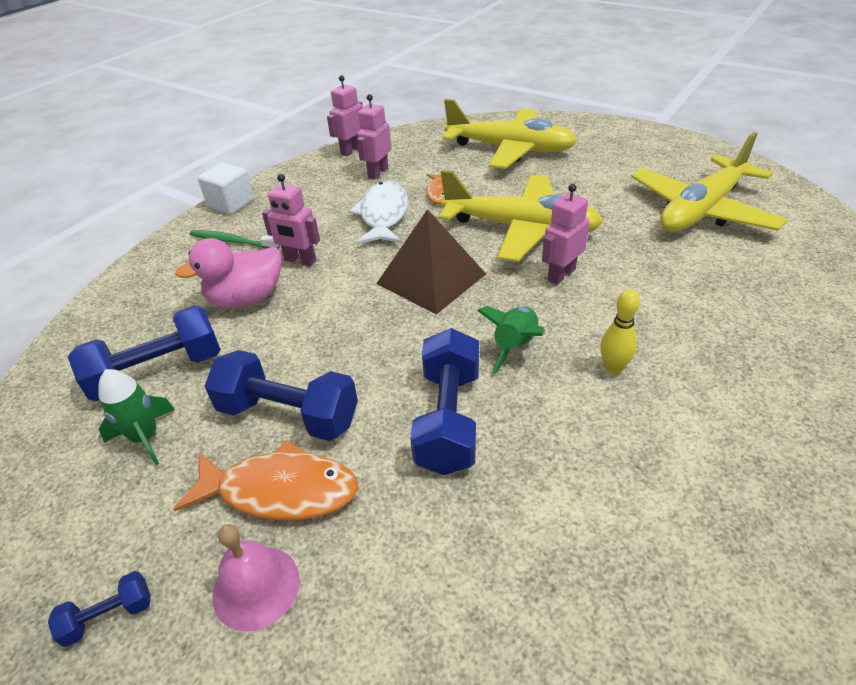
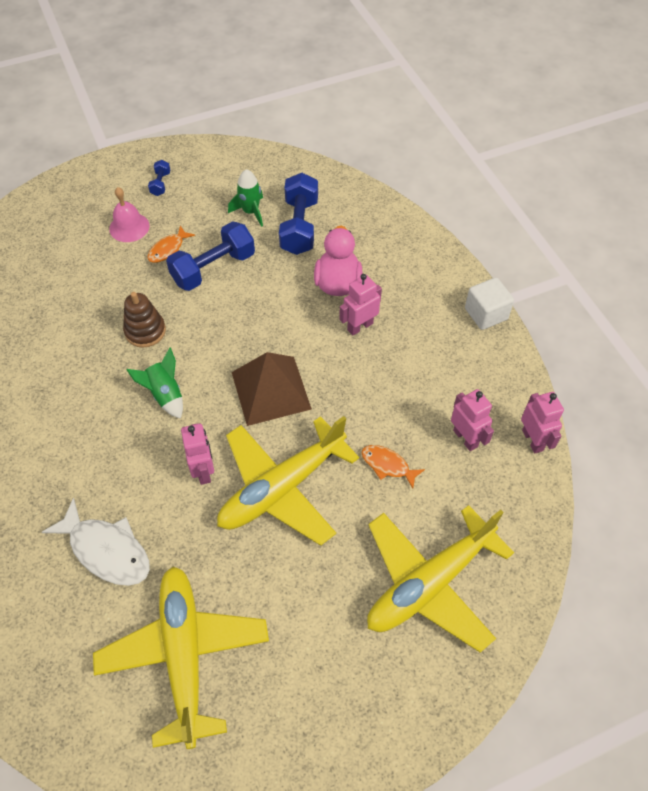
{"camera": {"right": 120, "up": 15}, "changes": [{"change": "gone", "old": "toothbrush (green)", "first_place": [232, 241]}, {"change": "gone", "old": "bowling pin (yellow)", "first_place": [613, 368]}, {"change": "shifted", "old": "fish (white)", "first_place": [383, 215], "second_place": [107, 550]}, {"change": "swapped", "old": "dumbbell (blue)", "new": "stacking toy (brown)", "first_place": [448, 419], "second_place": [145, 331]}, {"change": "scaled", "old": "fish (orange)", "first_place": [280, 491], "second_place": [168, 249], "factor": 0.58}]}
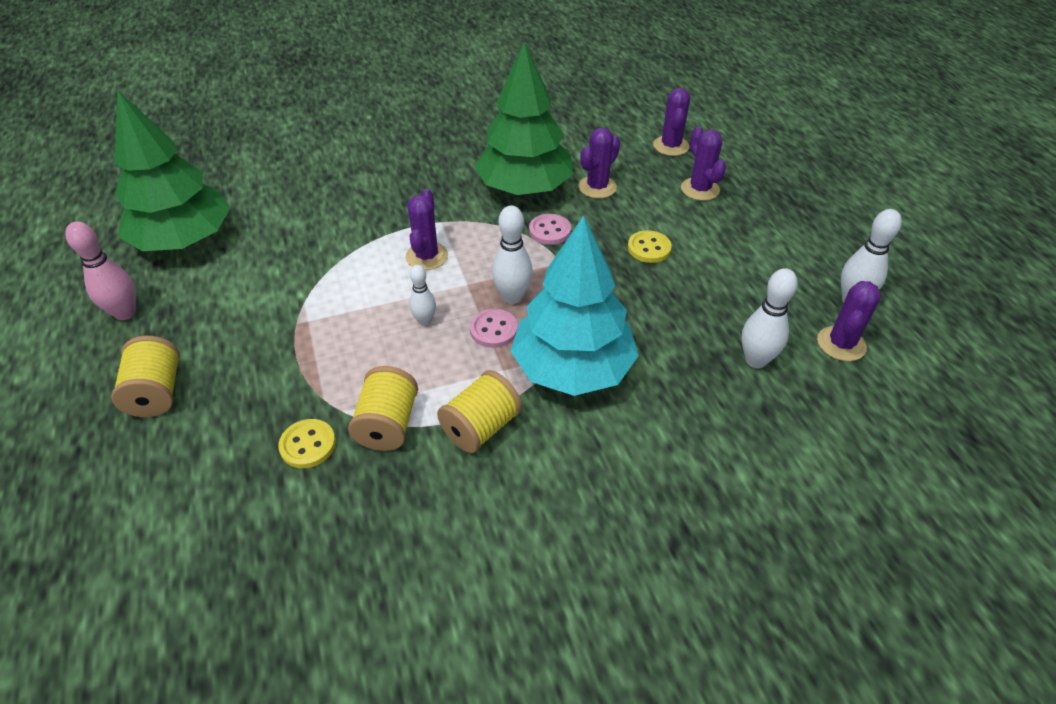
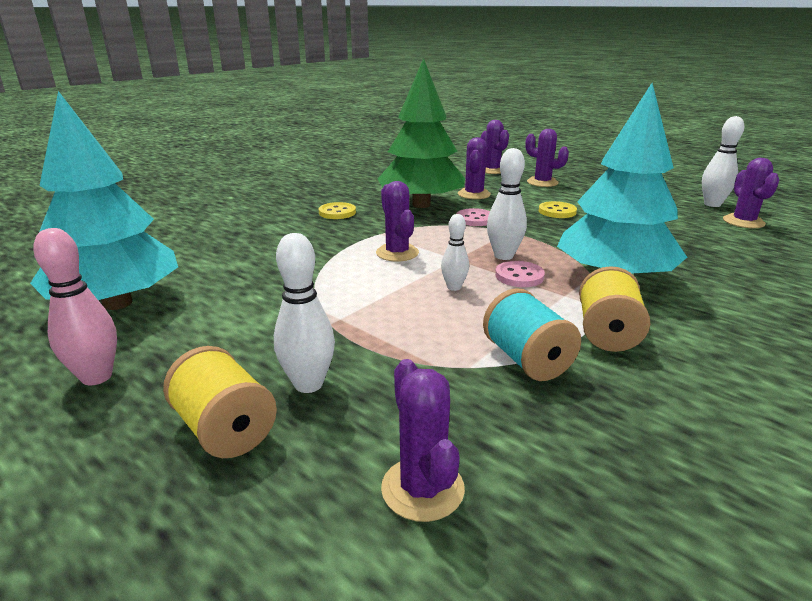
{"camera": {"right": -30, "up": -20}, "changes": [{"change": "new", "new": "cactus (purple)", "second_place": [422, 489]}, {"change": "shifted", "old": "button (yellow)", "first_place": [308, 445], "second_place": [337, 212]}, {"change": "shifted", "old": "bowling pin (white)", "first_place": [755, 360], "second_place": [308, 384]}, {"change": "repainted", "old": "tree (green)", "new": "tree (turquoise)", "first_place": [184, 240], "second_place": [117, 303]}, {"change": "repainted", "old": "spool (yellow)", "new": "spool (turquoise)", "first_place": [388, 424], "second_place": [526, 360]}]}
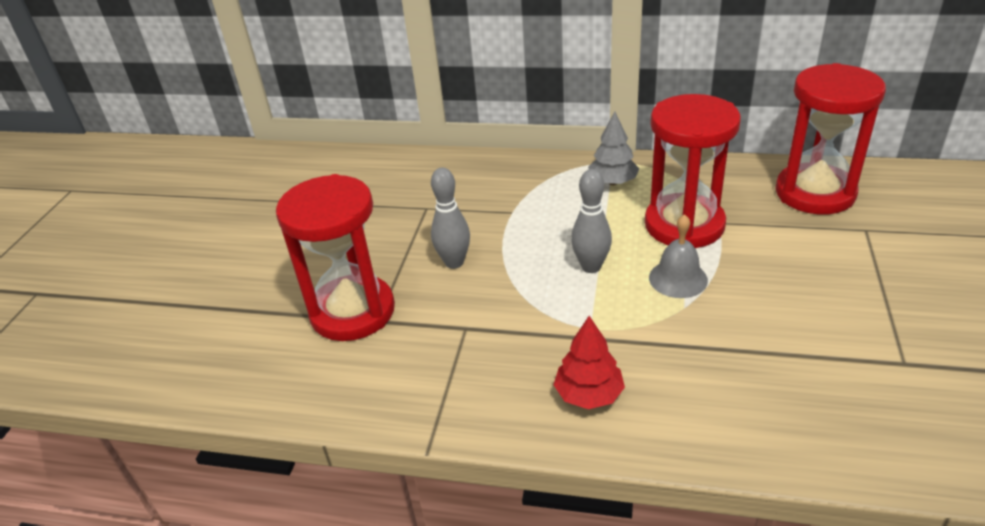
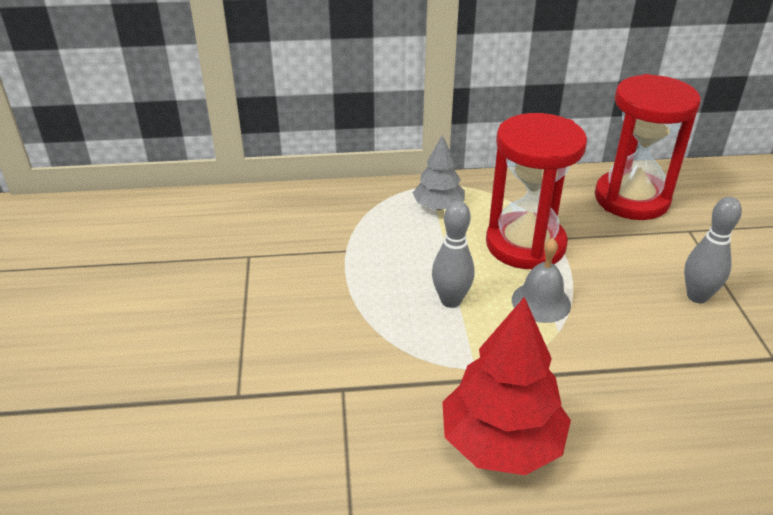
{"camera": {"right": -20, "up": 0}, "changes": [{"change": "gone", "old": "hourglass (red)", "first_place": [352, 312]}, {"change": "shifted", "old": "bowling pin (grey)", "first_place": [454, 262], "second_place": [697, 296]}, {"change": "scaled", "old": "tree (red)", "first_place": [589, 394], "second_place": [501, 442], "factor": 1.69}]}
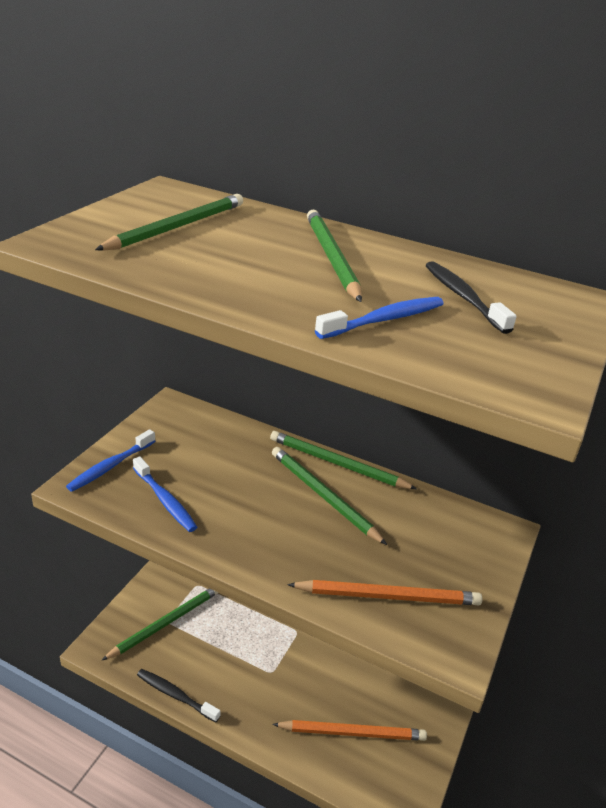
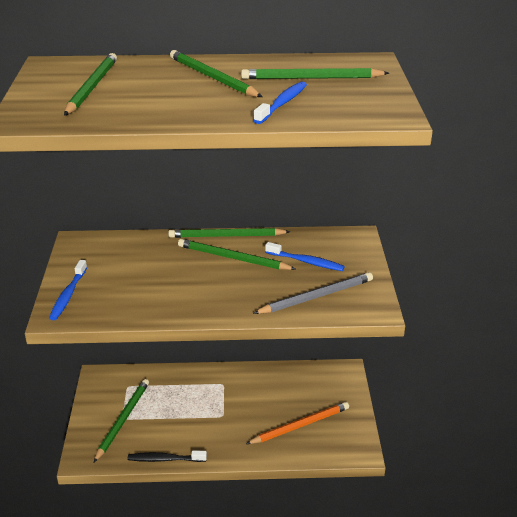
{"camera": {"right": -25, "up": 0}, "changes": [{"change": "shifted", "old": "toothbrush (blue)", "first_place": [165, 500], "second_place": [306, 262]}, {"change": "swapped", "old": "toothbrush (black)", "new": "pencil (green)", "first_place": [463, 297], "second_place": [311, 78]}, {"change": "repainted", "old": "pencil (orange)", "new": "pencil (grey)", "first_place": [388, 596], "second_place": [316, 296]}]}
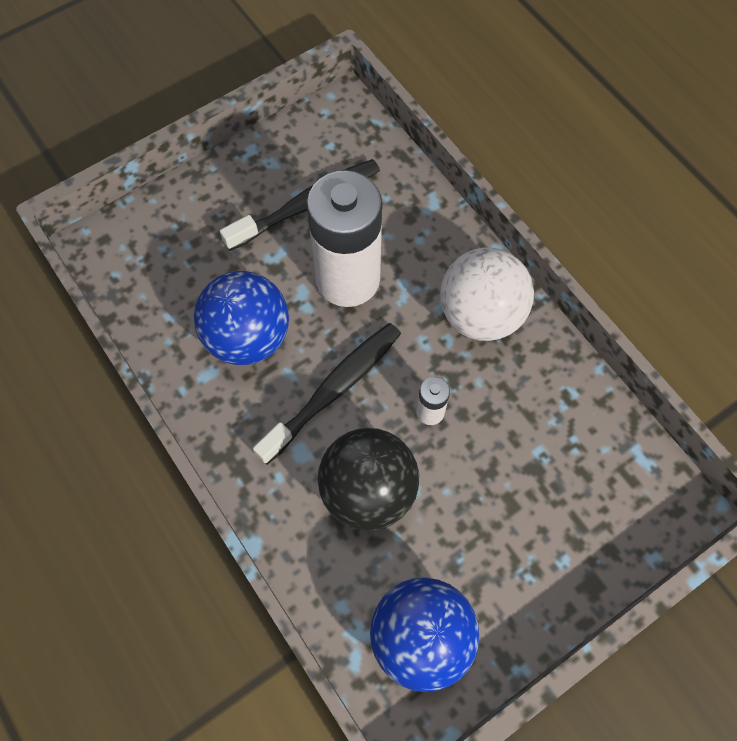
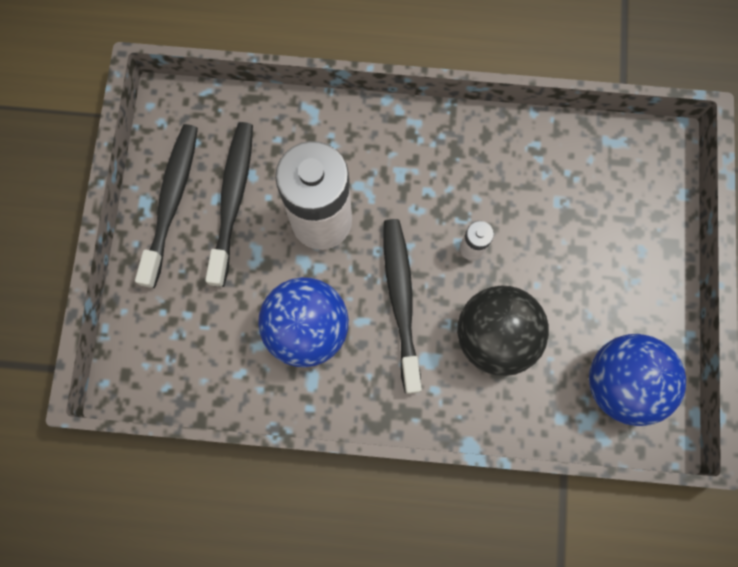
{"camera": {"right": -50, "up": 10}, "changes": [{"change": "gone", "old": "ball (white)", "first_place": [480, 314]}, {"change": "new", "new": "toothbrush (black)", "second_place": [172, 201]}]}
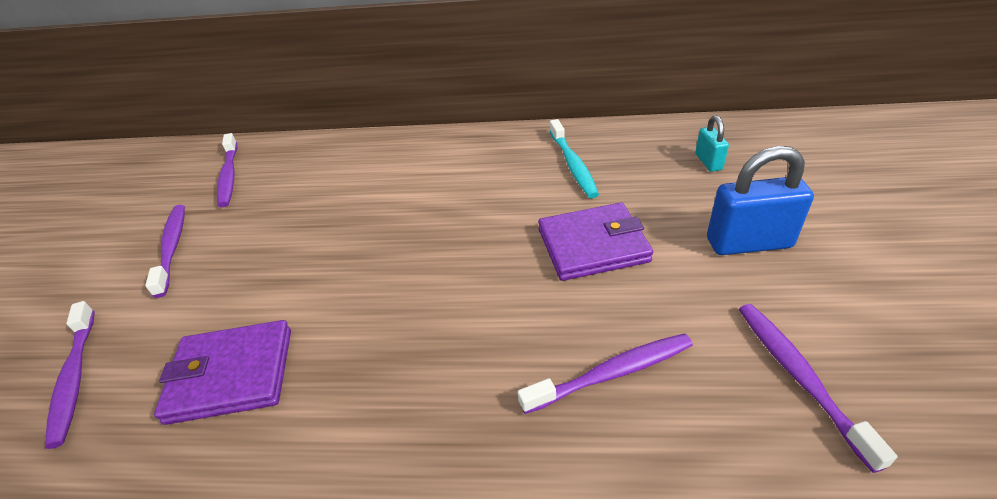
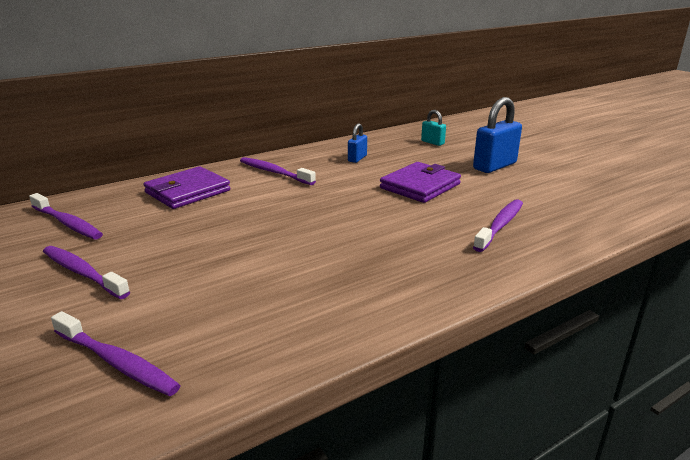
{"camera": {"right": -40, "up": -15}, "changes": [{"change": "shifted", "old": "wallet (purple)", "first_place": [231, 375], "second_place": [188, 192]}, {"change": "shifted", "old": "toothbrush (purple)", "first_place": [799, 377], "second_place": [274, 172]}, {"change": "swapped", "old": "toothbrush (turquoise)", "new": "padlock (blue)", "first_place": [573, 165], "second_place": [357, 158]}]}
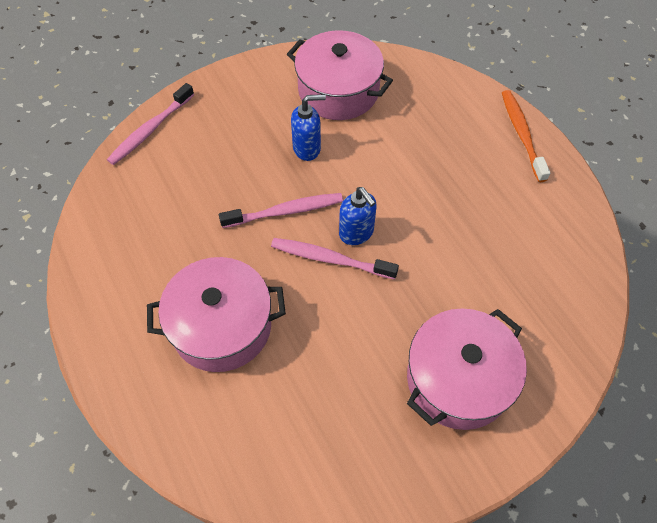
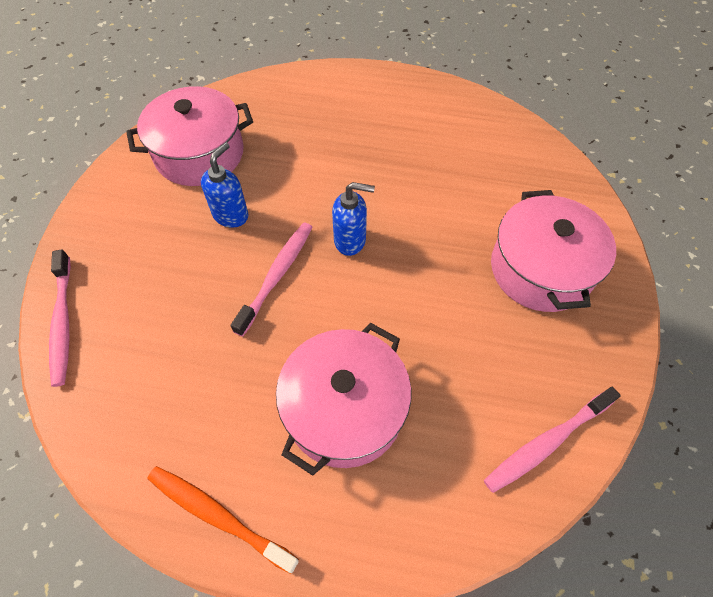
{"camera": {"right": -50, "up": 0}, "changes": [{"change": "shifted", "old": "toothbrush (pink)", "first_place": [330, 259], "second_place": [546, 443]}, {"change": "shifted", "old": "toothbrush (orange)", "first_place": [521, 134], "second_place": [218, 516]}]}
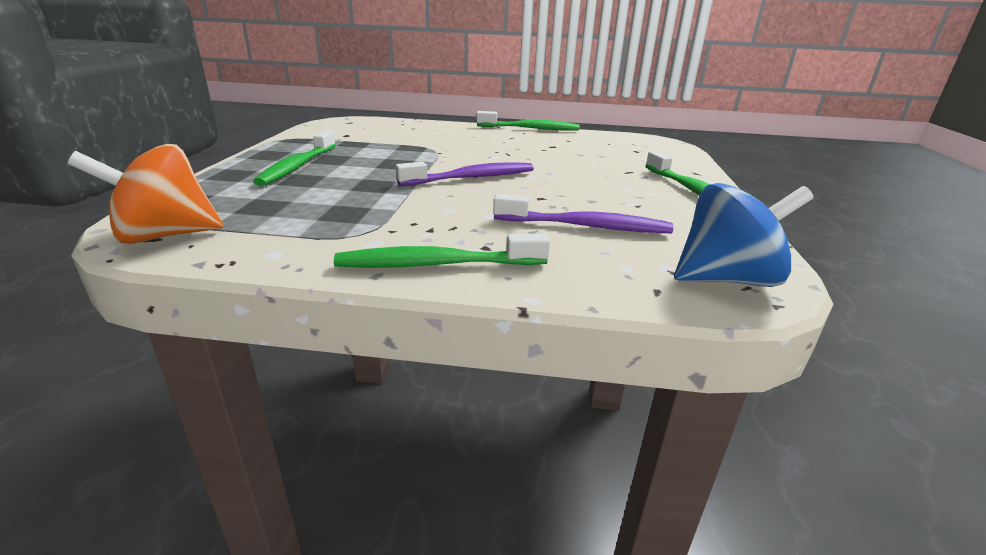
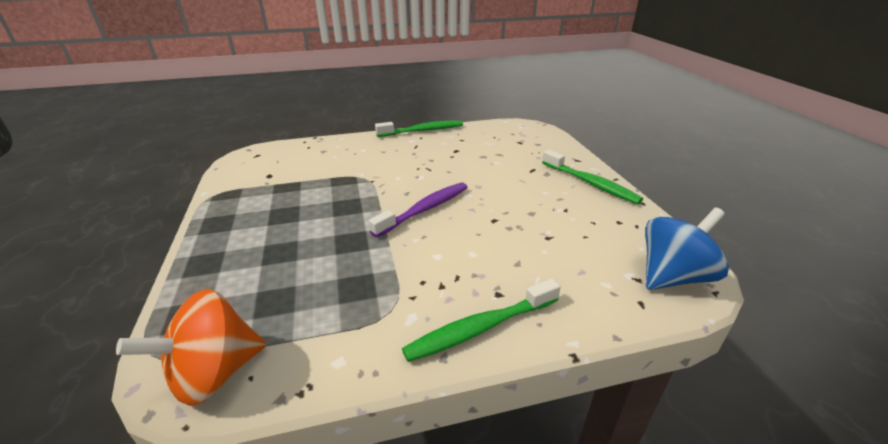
{"camera": {"right": -20, "up": 5}, "changes": [{"change": "gone", "old": "toothbrush (green)", "first_place": [298, 166]}, {"change": "gone", "old": "toothbrush (purple)", "first_place": [585, 226]}]}
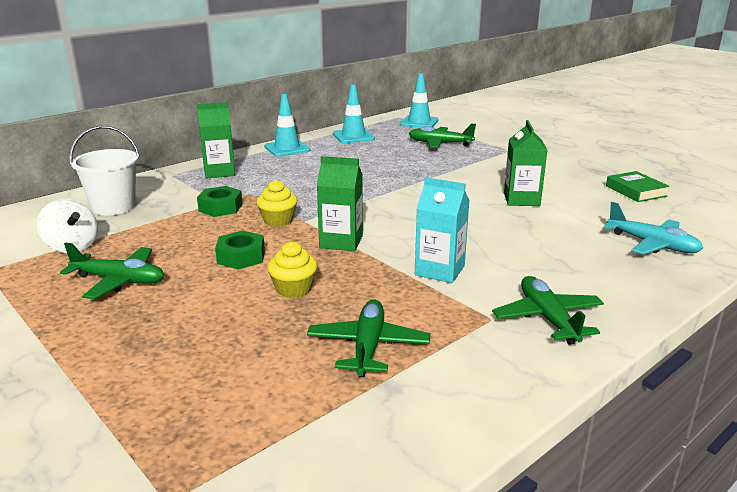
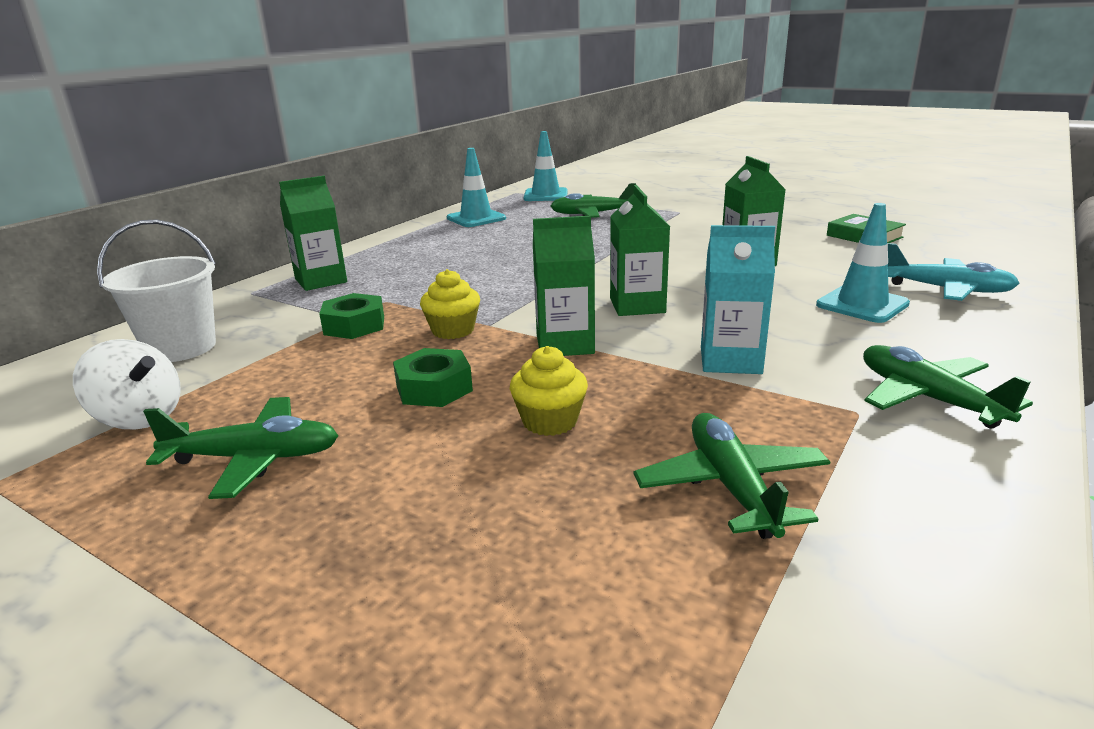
{"camera": {"right": -15, "up": 0}, "changes": [{"change": "new", "new": "carton (green)", "second_place": [637, 305]}, {"change": "shifted", "old": "traffic cone (turquoise)", "first_place": [287, 148], "second_place": [862, 304]}]}
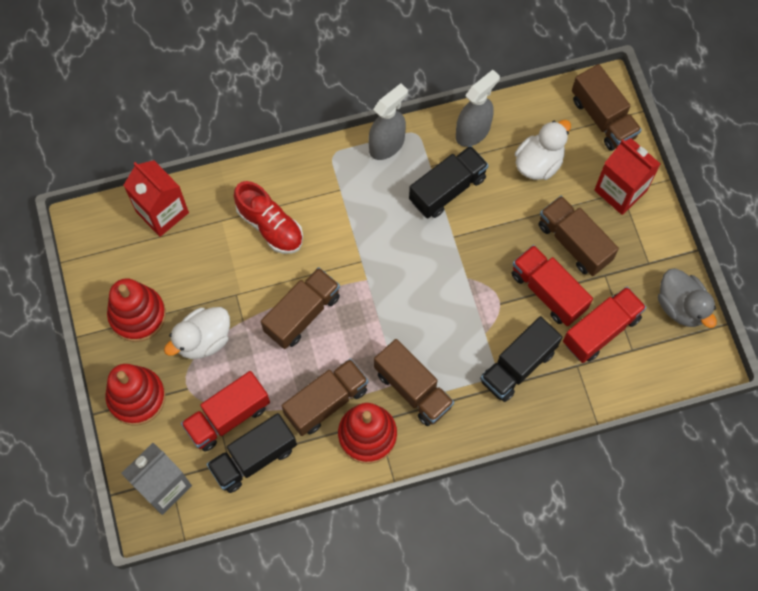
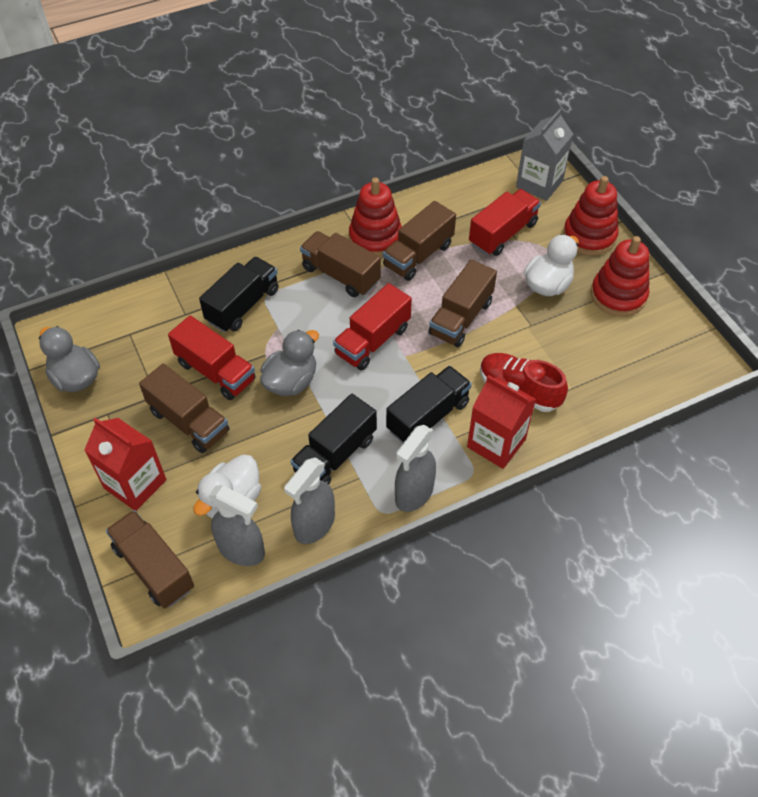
{"camera": {"right": 170, "up": -15}, "changes": [{"change": "new", "new": "spray bottle (grey)", "second_place": [241, 550]}, {"change": "new", "new": "duck (grey)", "second_place": [291, 381]}, {"change": "shifted", "old": "carton (red)", "first_place": [162, 212], "second_place": [496, 443]}, {"change": "shifted", "old": "truck (black)", "first_place": [254, 458], "second_place": [428, 416]}, {"change": "shifted", "old": "truck (red)", "first_place": [601, 330], "second_place": [372, 341]}]}
